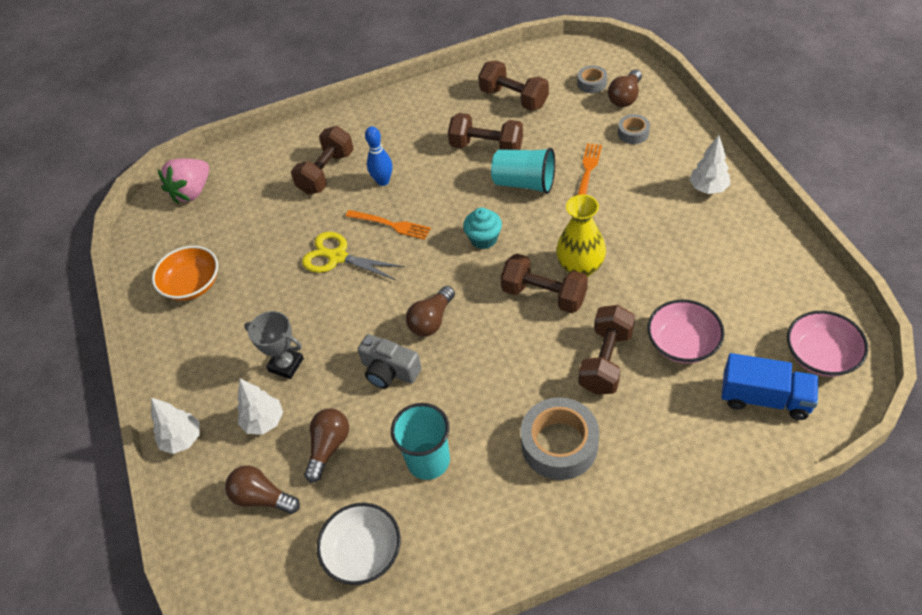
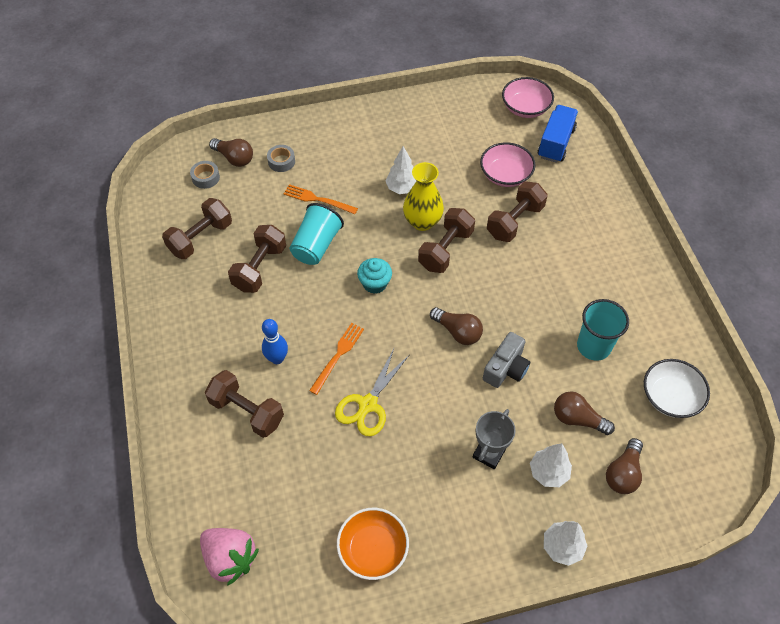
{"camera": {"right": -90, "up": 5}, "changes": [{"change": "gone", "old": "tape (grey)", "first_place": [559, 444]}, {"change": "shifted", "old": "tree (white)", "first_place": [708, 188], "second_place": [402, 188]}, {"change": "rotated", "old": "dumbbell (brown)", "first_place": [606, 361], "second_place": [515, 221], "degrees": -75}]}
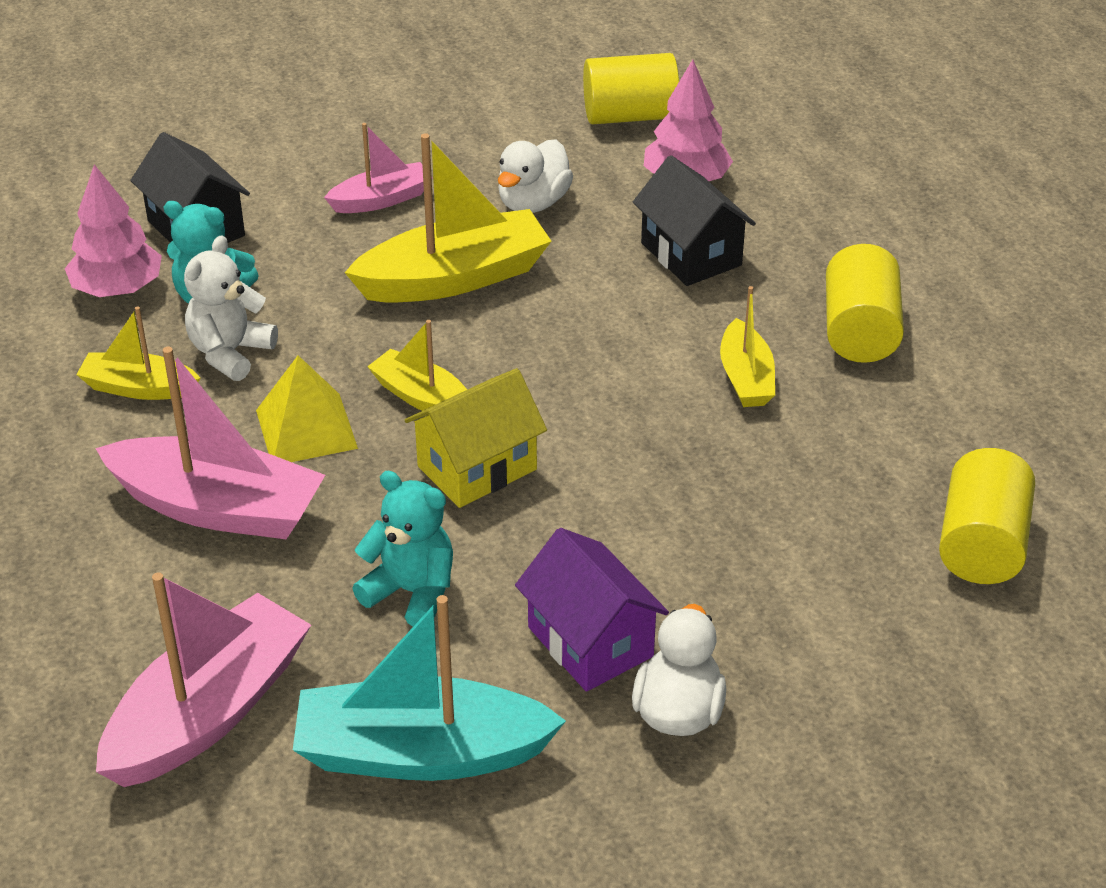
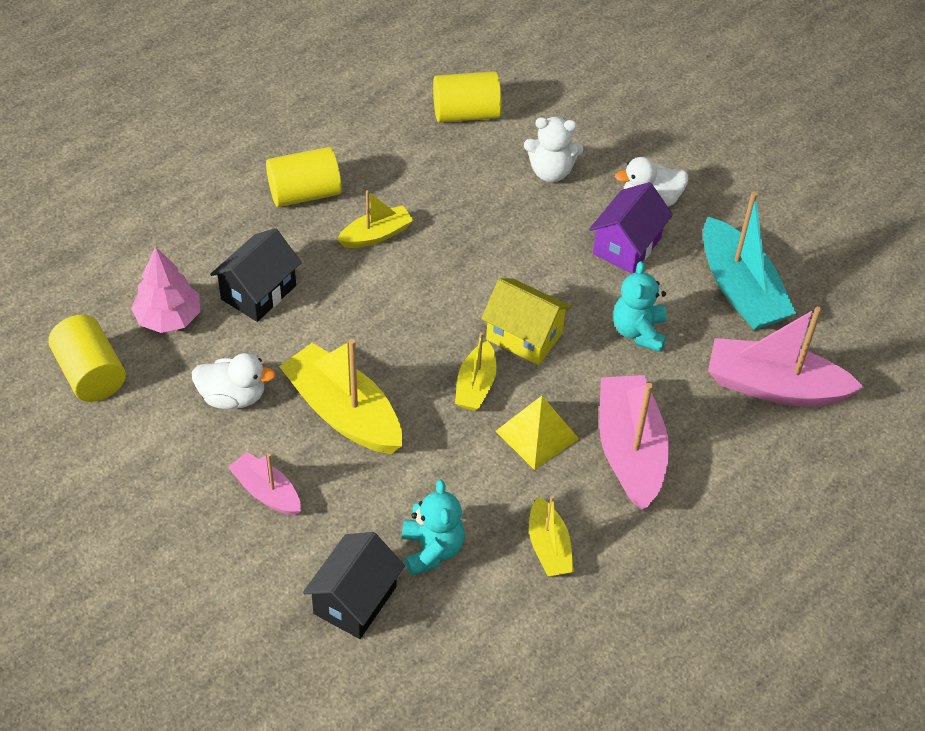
{"camera": {"right": -115, "up": 10}, "changes": [{"change": "gone", "old": "tree (pink)", "first_place": [117, 289]}, {"change": "shifted", "old": "teddy bear (white)", "first_place": [230, 353], "second_place": [550, 172]}]}
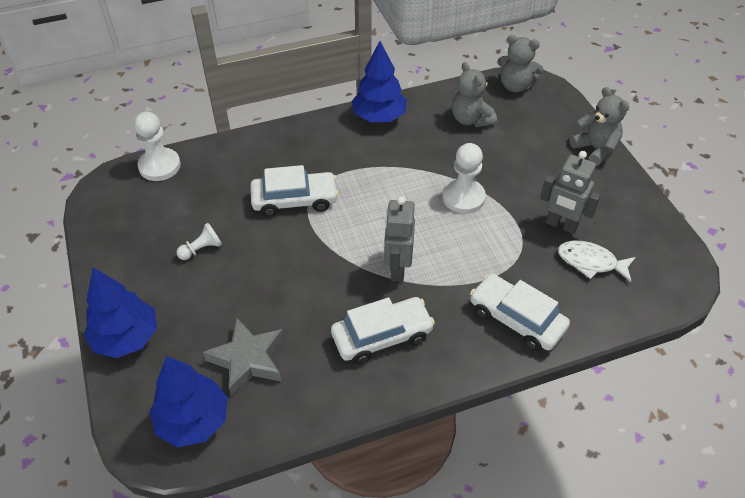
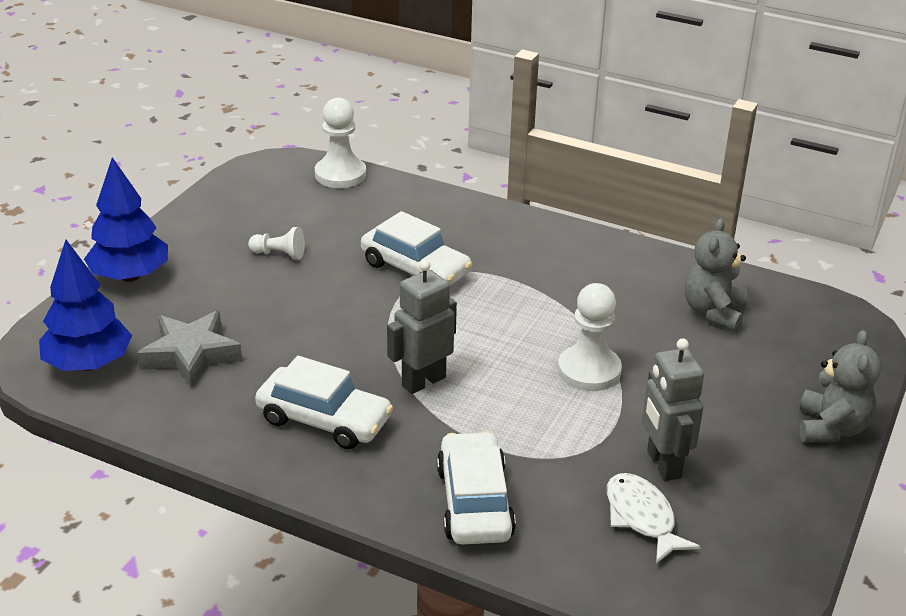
{"camera": {"right": 45, "up": -15}, "changes": [{"change": "gone", "old": "tree (blue)", "first_place": [379, 117]}, {"change": "gone", "old": "teddy bear (grey)", "first_place": [515, 86]}]}
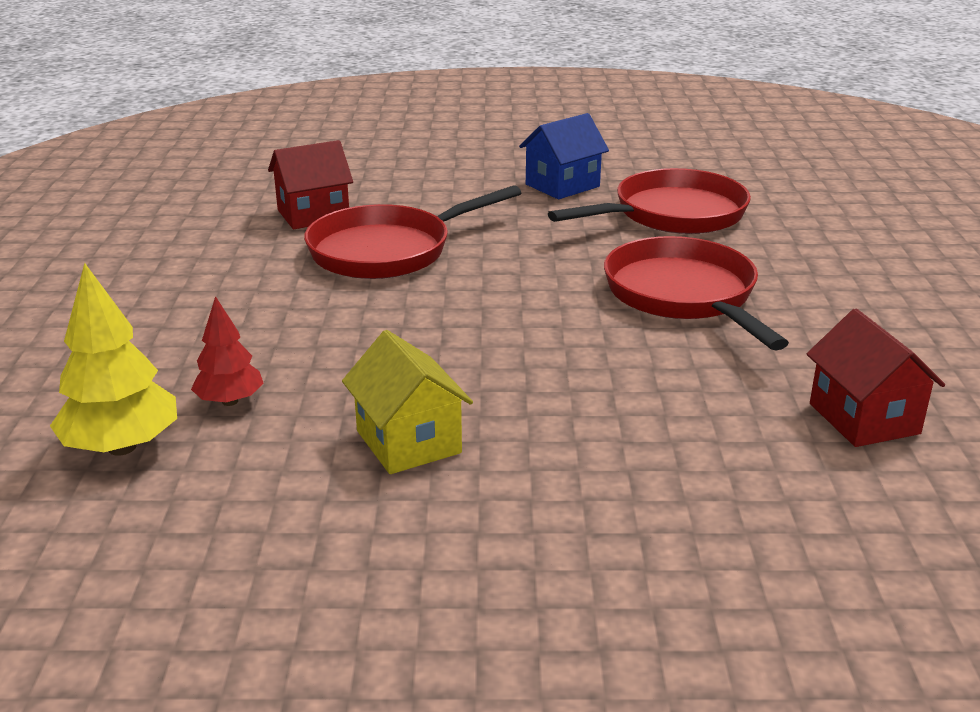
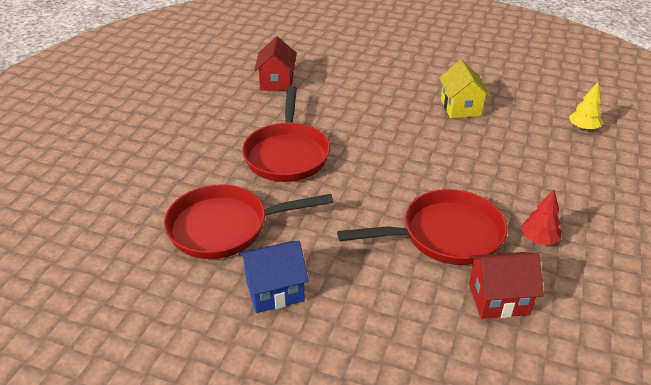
{"camera": {"right": -160, "up": 10}, "changes": [{"change": "shifted", "old": "tree (red)", "first_place": [230, 401], "second_place": [538, 239]}, {"change": "scaled", "old": "tree (yellow)", "first_place": [122, 447], "second_place": [583, 128], "factor": 0.62}]}
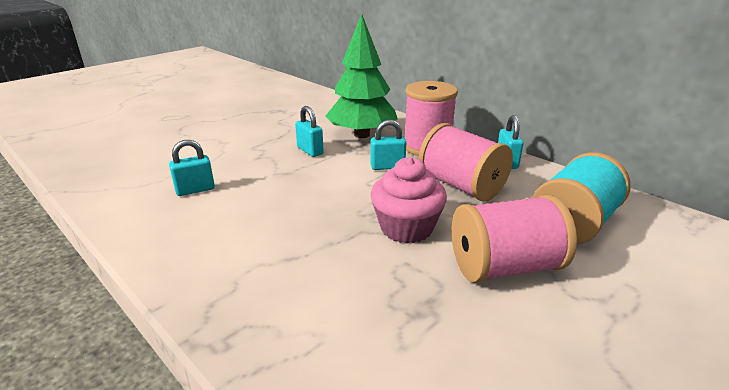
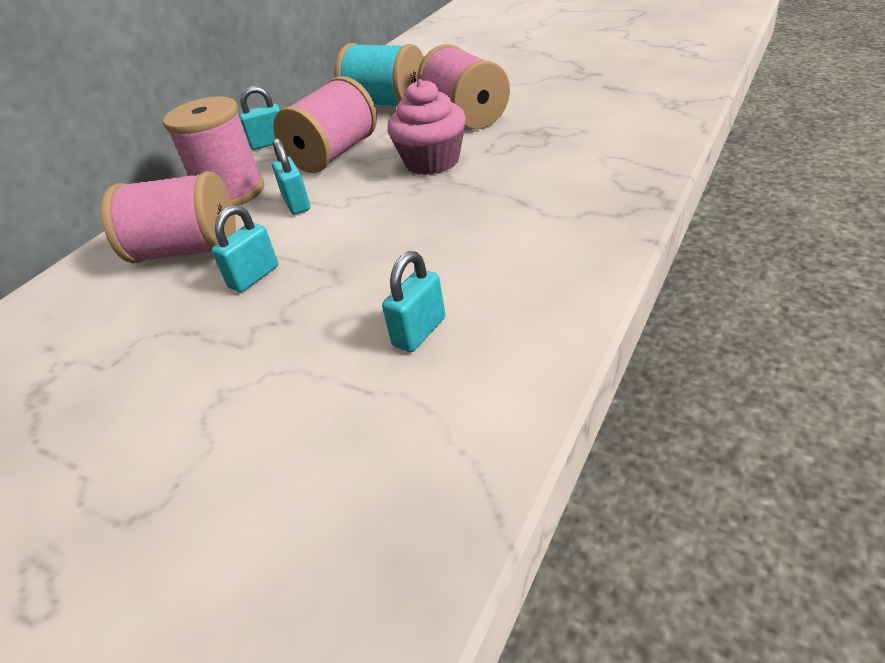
{"camera": {"right": -100, "up": 10}, "changes": [{"change": "swapped", "old": "tree (green)", "new": "spool (pink)", "first_place": [362, 135], "second_place": [187, 250]}, {"change": "rotated", "old": "padlock (turquoise)", "first_place": [195, 190], "second_place": [419, 332], "degrees": 75}]}
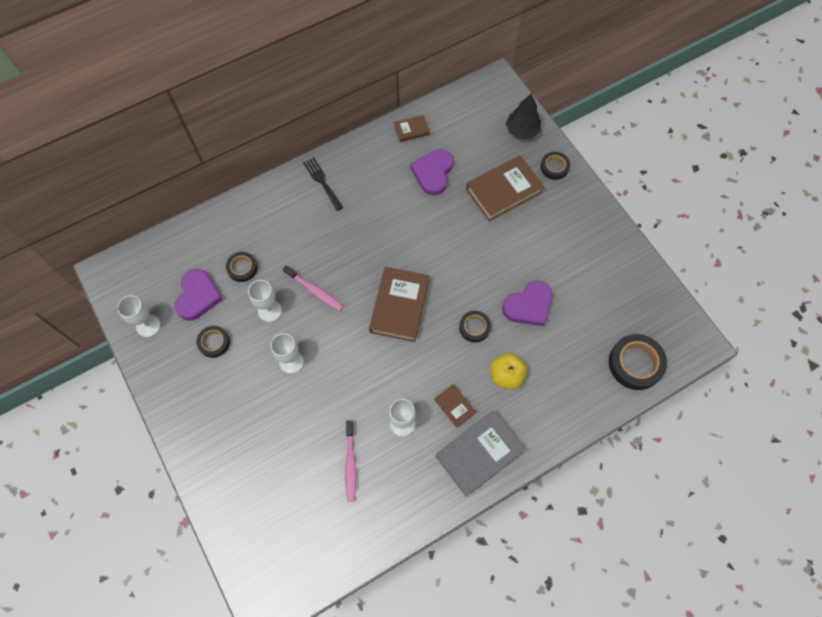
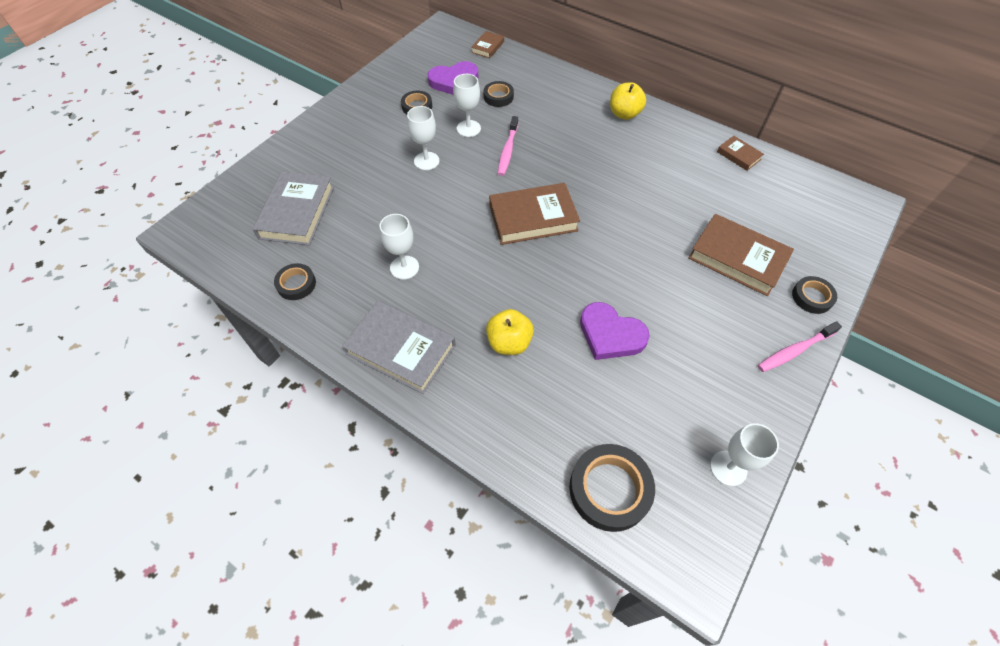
{"camera": {"right": 65, "up": -10}, "changes": [{"change": "gone", "old": "heart (purple)", "first_place": [433, 173]}, {"change": "gone", "old": "tree (black)", "first_place": [522, 130]}, {"change": "new", "new": "book (grey)", "second_place": [297, 212]}, {"change": "shifted", "old": "goblet (white)", "first_place": [148, 325], "second_place": [728, 468]}, {"change": "shifted", "old": "toothbrush (pink)", "first_place": [350, 463], "second_place": [795, 350]}, {"change": "shifted", "old": "book (brown)", "first_place": [454, 406], "second_place": [488, 47]}, {"change": "shifted", "old": "tape (black)", "first_place": [474, 327], "second_place": [296, 284]}, {"change": "swapped", "old": "fork (black)", "new": "apple (yellow)", "first_place": [322, 182], "second_place": [624, 114]}]}
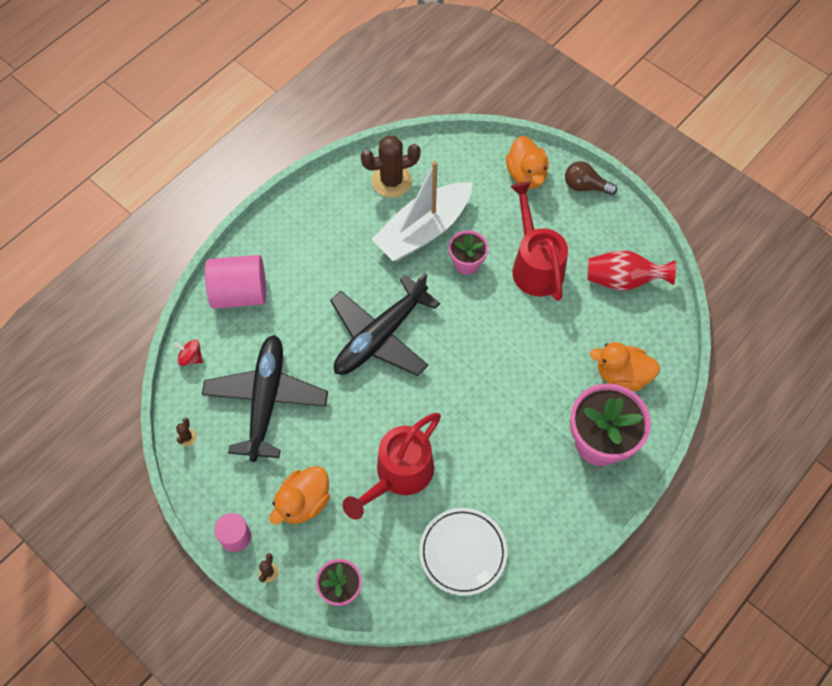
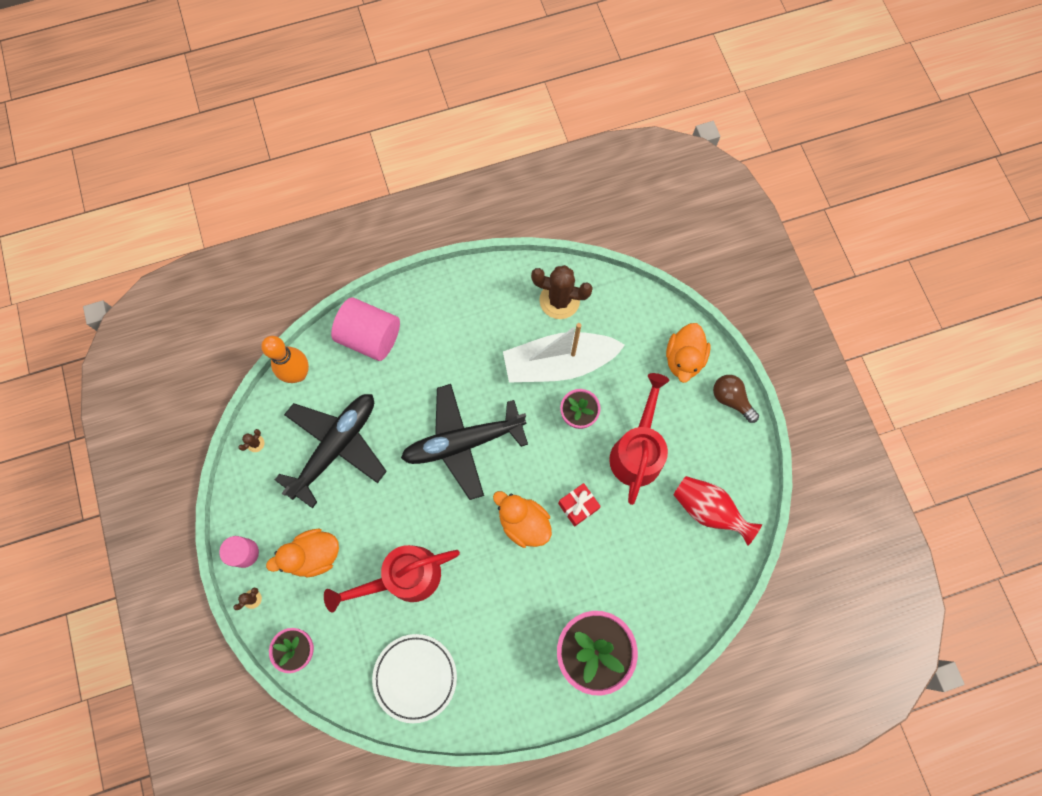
{"camera": {"right": 30, "up": 10}, "changes": [{"change": "new", "new": "gift (red)", "second_place": [578, 506]}, {"change": "shifted", "old": "duck (orange)", "first_place": [621, 375], "second_place": [523, 522]}, {"change": "swapped", "old": "spinning top (red)", "new": "bowling pin (orange)", "first_place": [191, 357], "second_place": [298, 374]}]}
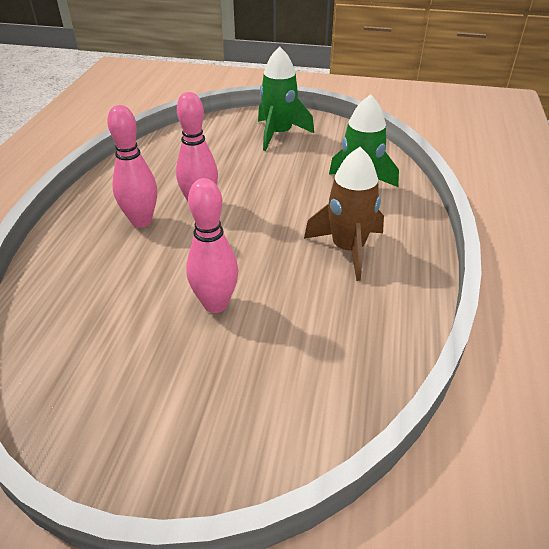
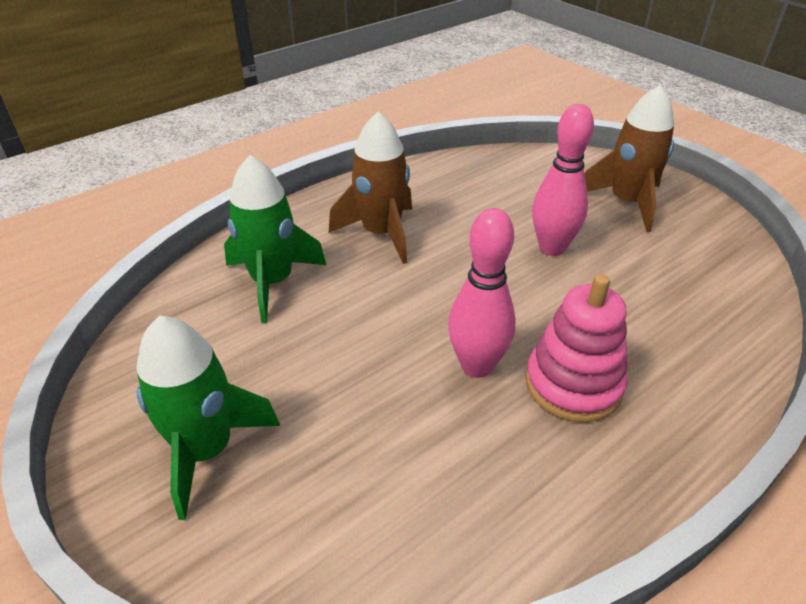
{"camera": {"right": -140, "up": 0}, "changes": [{"change": "new", "new": "rocket (brown)", "second_place": [627, 202]}, {"change": "swapped", "old": "bowling pin (pink)", "new": "stacking toy (pink)", "first_place": [141, 221], "second_place": [573, 384]}]}
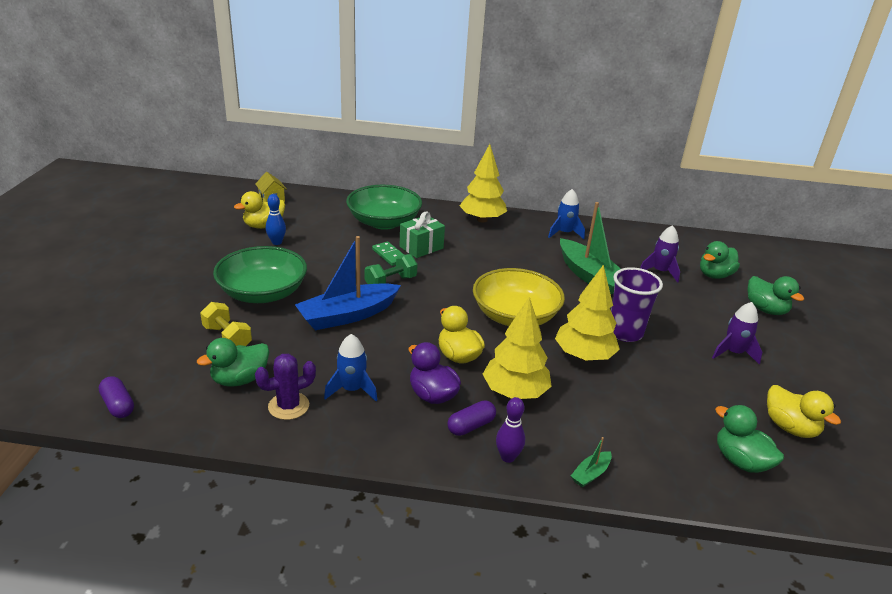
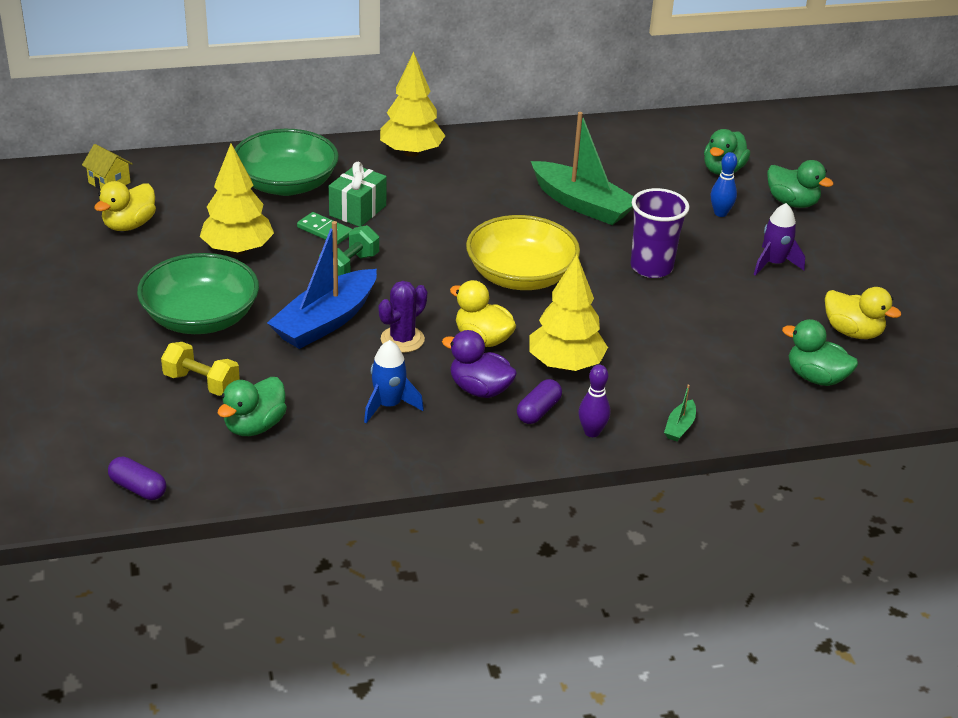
{"camera": {"right": -20, "up": 5}, "changes": [{"change": "gone", "old": "rocket (blue)", "first_place": [564, 233]}, {"change": "gone", "old": "rocket (purple)", "first_place": [660, 272]}, {"change": "shifted", "old": "cactus (purple)", "first_place": [288, 406], "second_place": [402, 339]}, {"change": "shifted", "old": "bowling pin (blue)", "first_place": [277, 242], "second_place": [720, 213]}, {"change": "shifted", "old": "tree (yellow)", "first_place": [583, 356], "second_place": [237, 250]}]}
